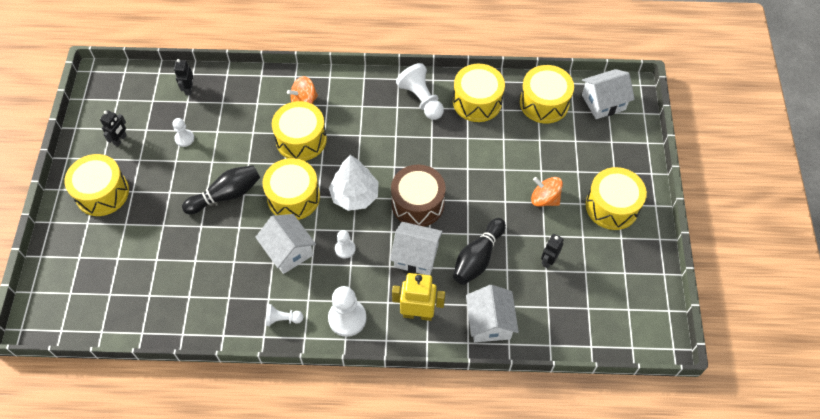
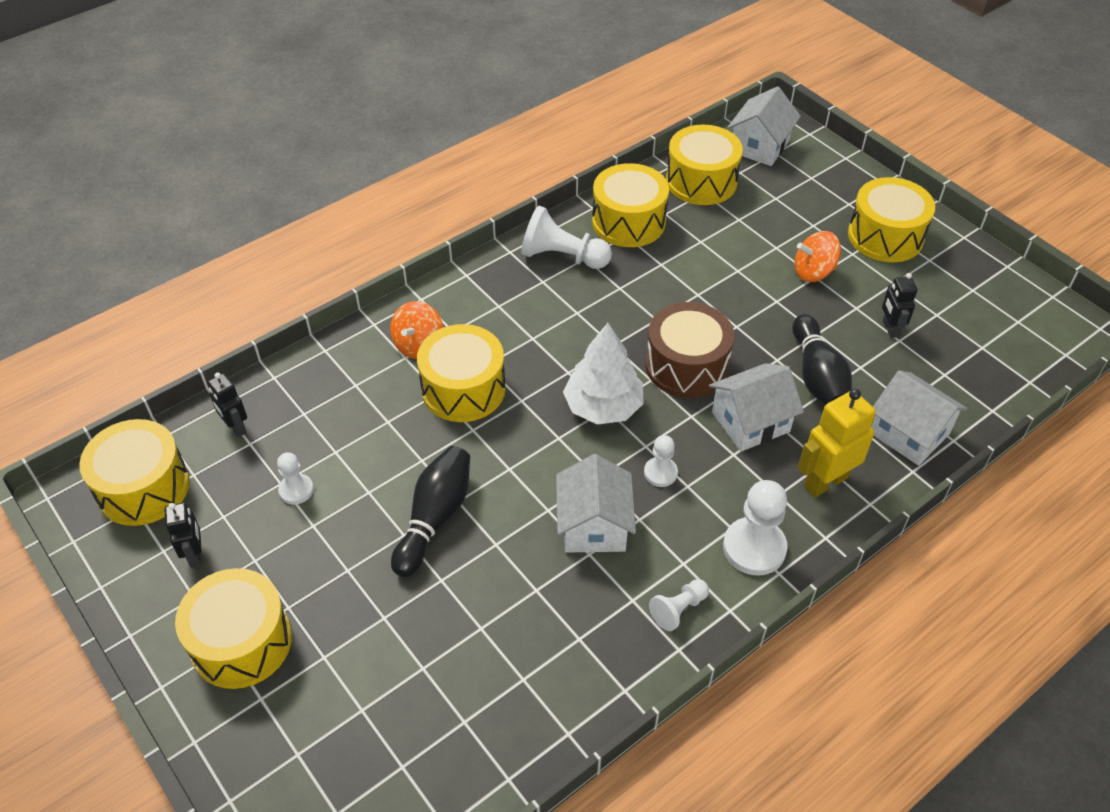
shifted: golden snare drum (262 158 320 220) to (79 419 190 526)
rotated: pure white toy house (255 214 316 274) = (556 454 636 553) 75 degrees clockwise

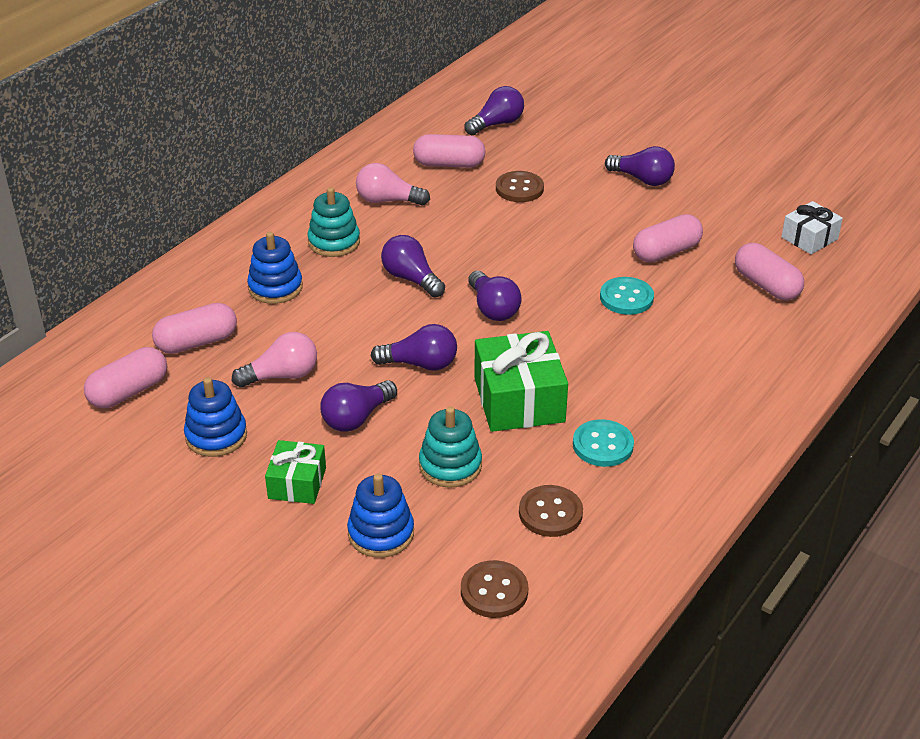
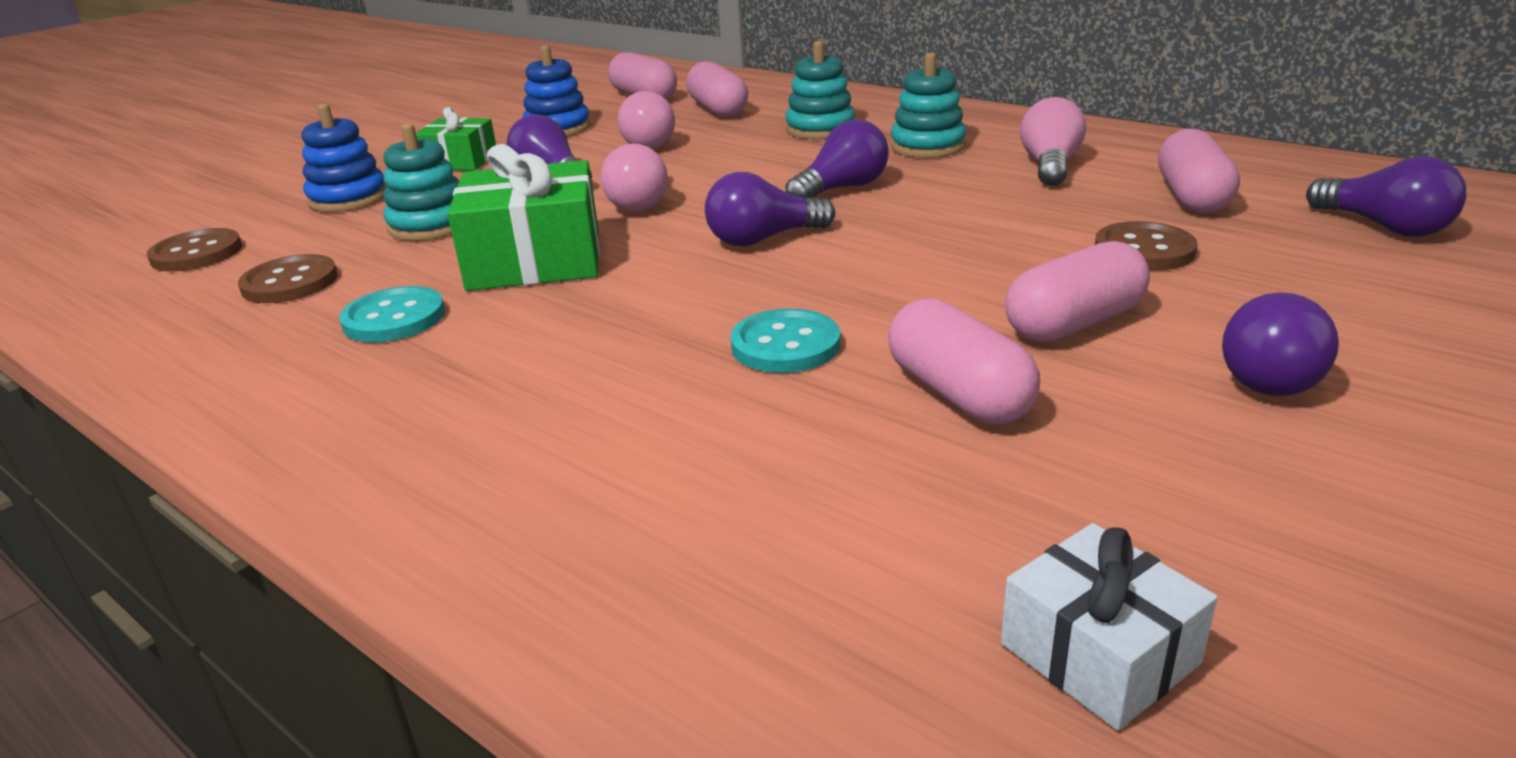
shifted: rosy capsule (735 243 804 300) to (1005 241 1150 342)
repainted: royal blue stacking rings (247 232 303 304) to aqua stacking rings (785 41 855 139); violet bulb (371 324 457 371) to rosy bulb (601 143 668 212)

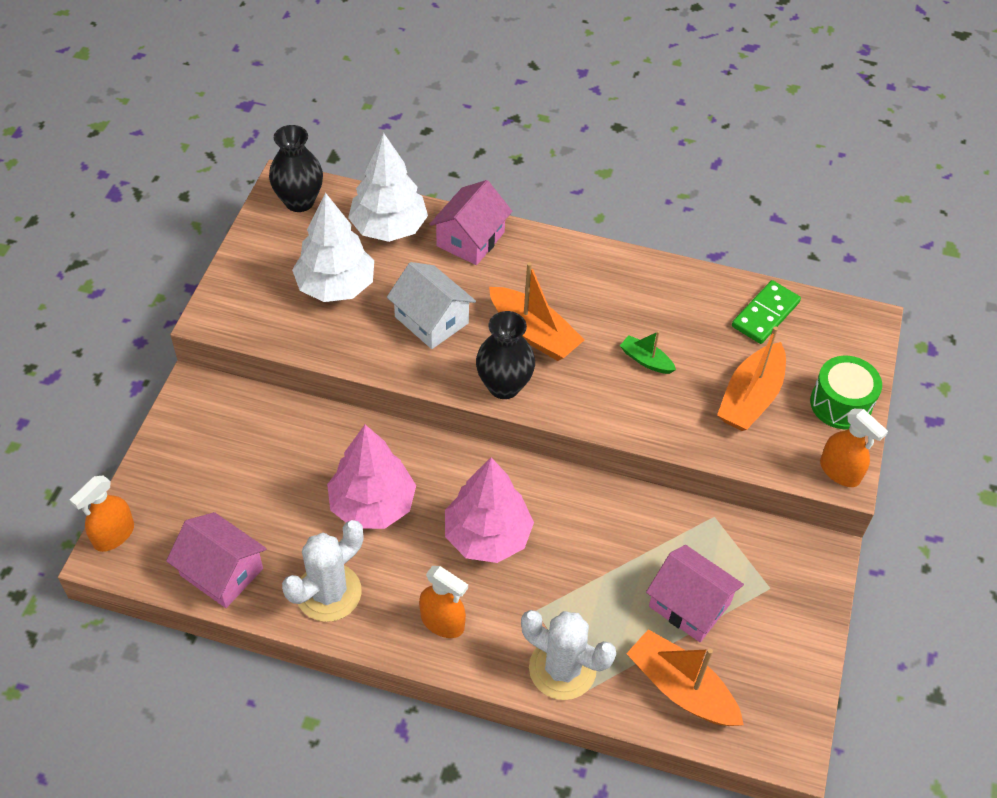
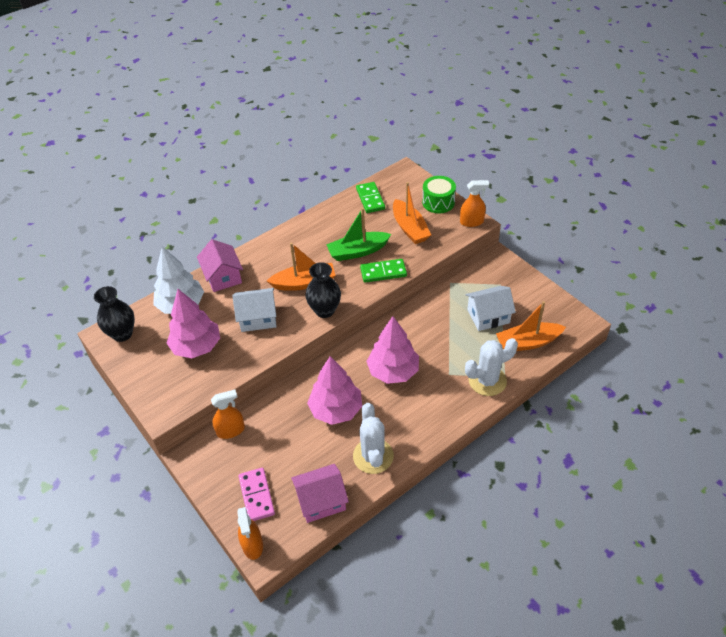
new: rosy domino piece (239 468 275 521); green domino piece (360 259 407 283)
shifted: orange spray bottle (419 566 468 638) to (211 390 245 439)
repainted: pure white tree (292 193 374 302) to rosy tree (167 289 220 358); rosy toy house (646 545 744 642) to pure white toy house (465 286 516 331)
scaled: green sailboat (620 331 676 374) = (326 208 391 261) x1.88

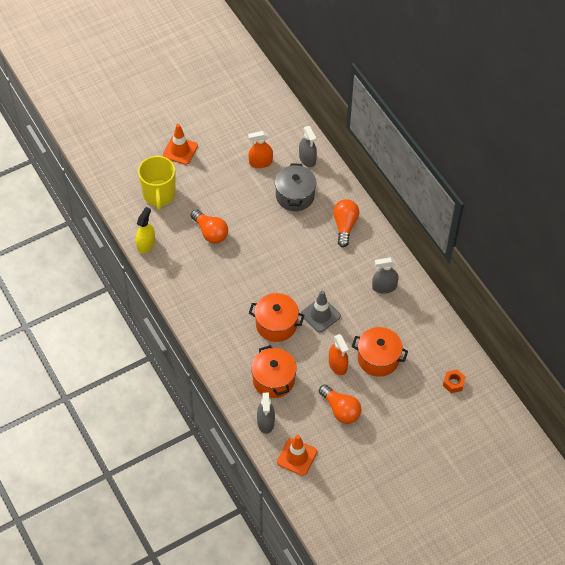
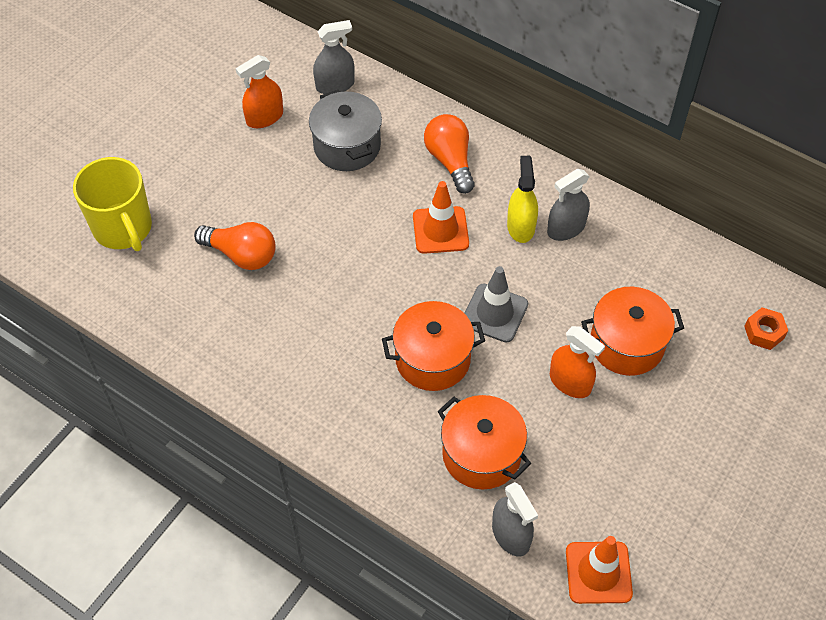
gone: orange bulb (319 384 361 424)
shifted: golden spray bottle (136 207 155 254) to (507 156 538 243); orange traffic cone (163 124 198 165) to (413 181 469 254)
rotated: grey spray bottle (299 126 317 167) = (313 20 355 94) 60 degrees counterclockwise

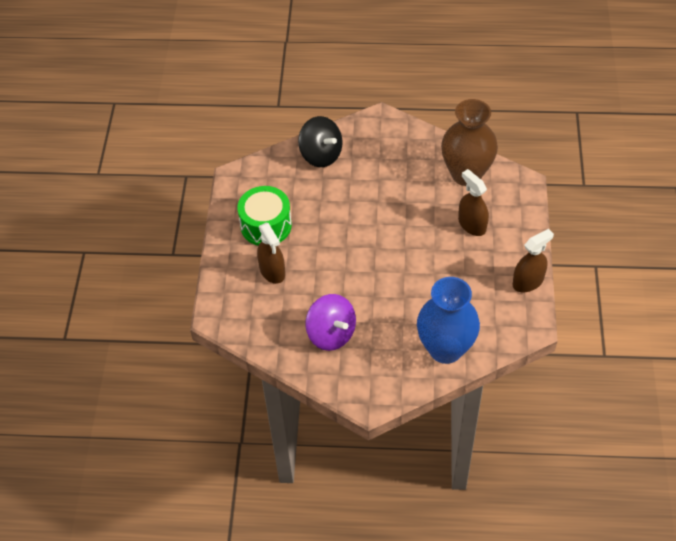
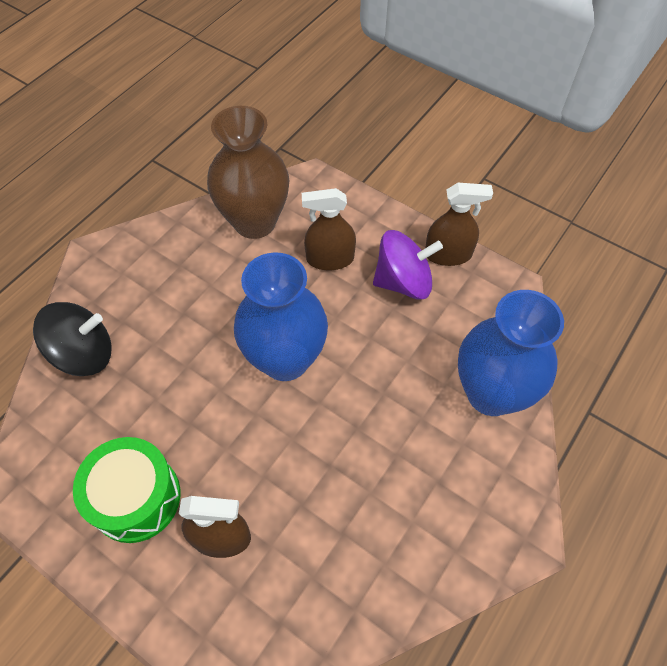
new: royal blue flower vase (234 252 328 381)
shifted: violet toy top (306 294 356 351) to (373 230 443 300)
rotated: brown spray bottle (513 229 554 292) = (425 183 493 266) 90 degrees clockwise

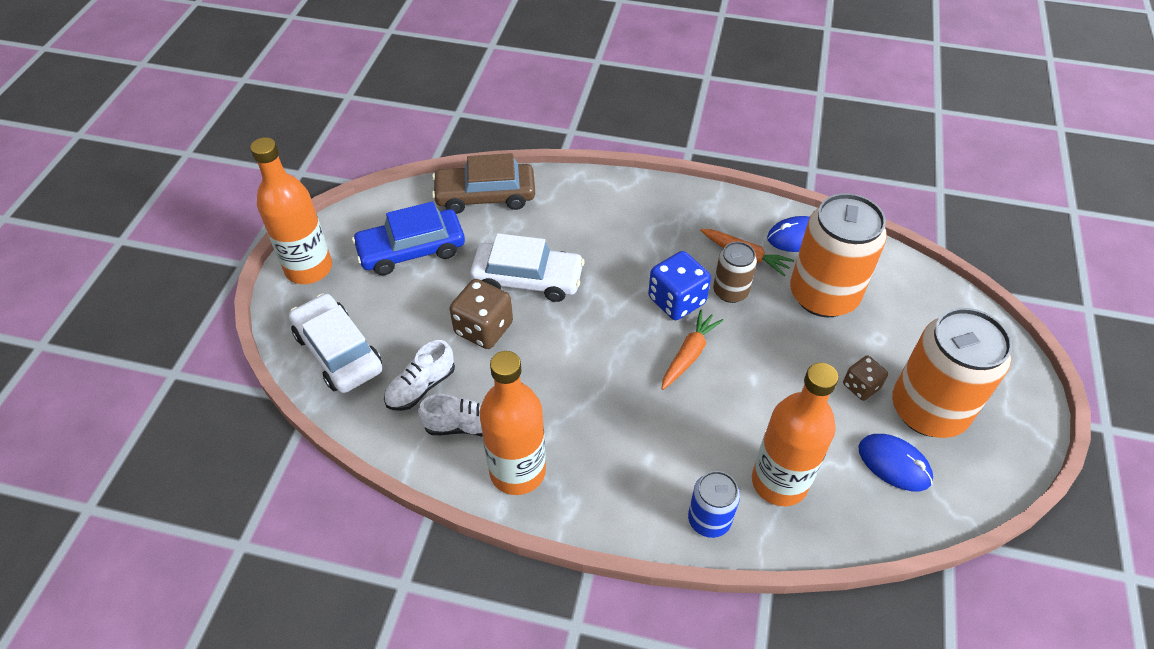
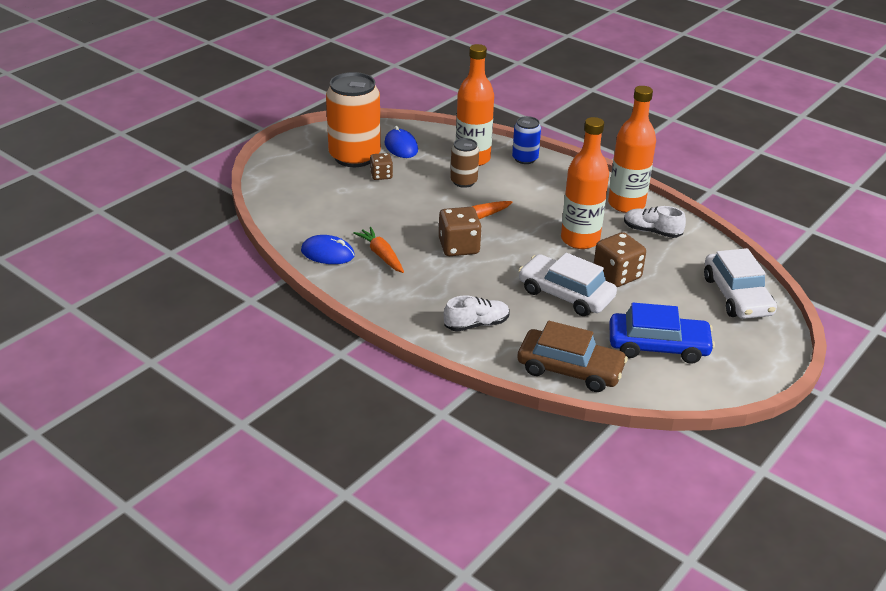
gone: orange can (790 193 887 317)
shifted: orange bottle (250 137 332 284) to (561 117 609 249); pure white shoe (384 340 455 411) to (444 295 510 331); brown can (713 241 757 303) to (450 138 479 188)
repainted: royal blue dice (648 251 711 320) to brown dice (439 207 482 256)

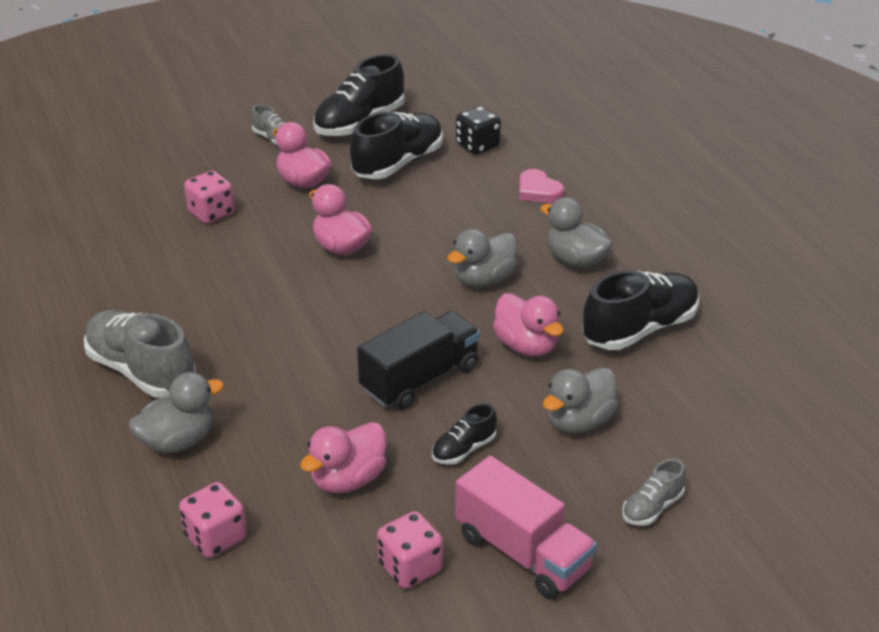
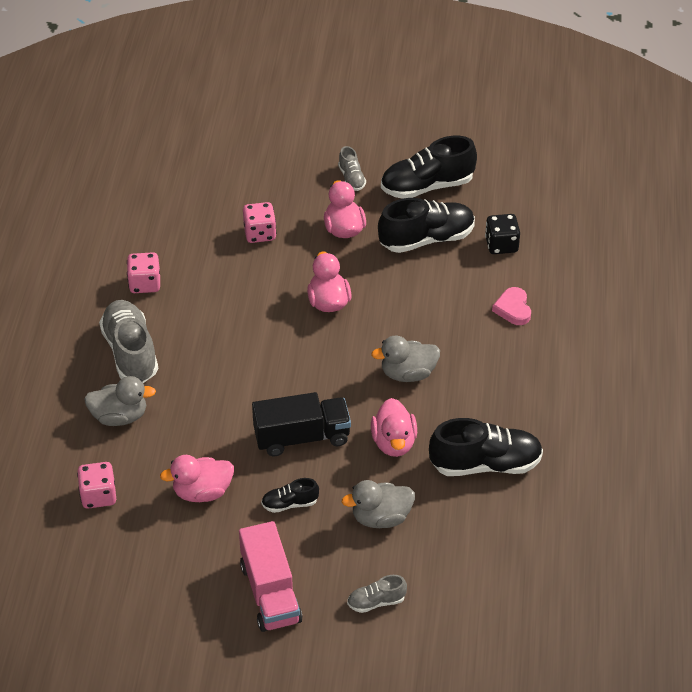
gone: grey duck (540 197 613 268)
shifted: rosy dice (377 511 443 589) to (127 252 160 293)

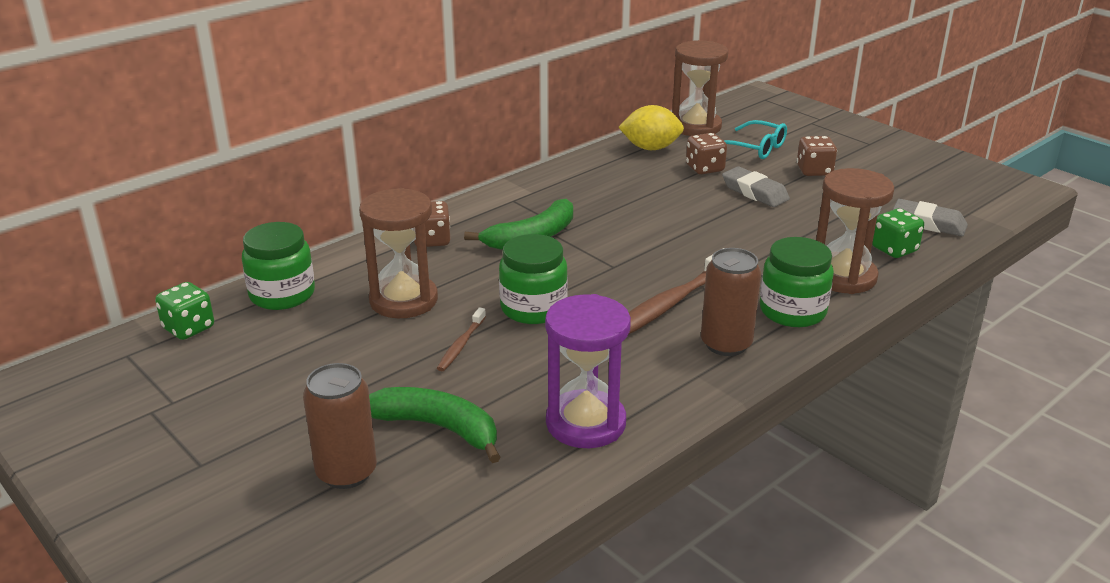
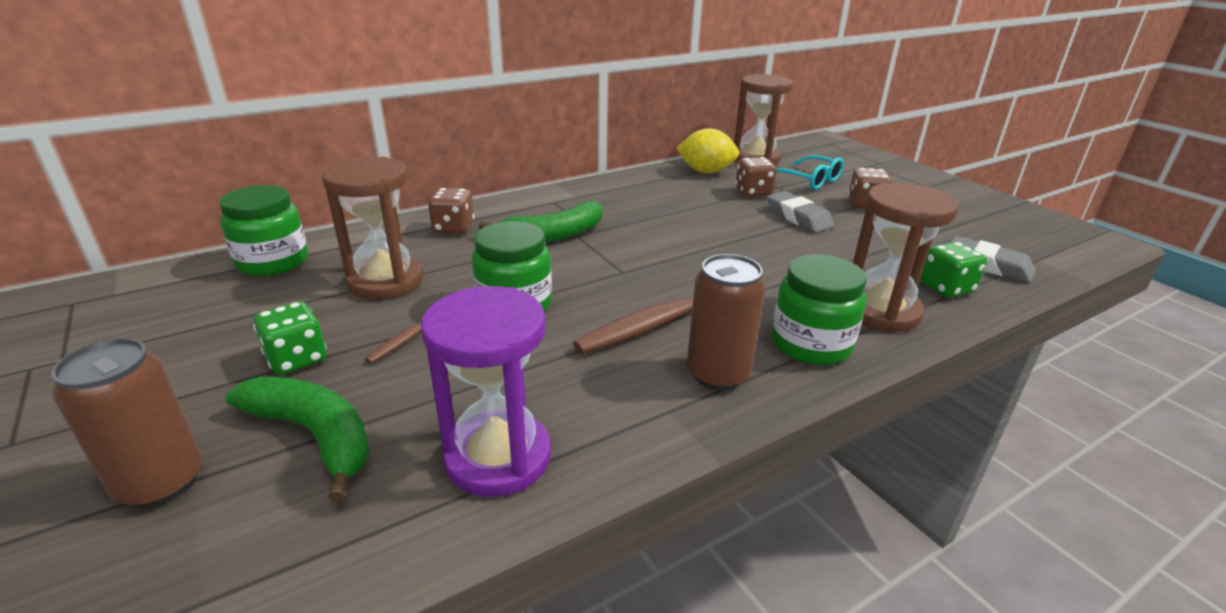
shifted: green dice (155 282 214 340) to (253 301 327 375)

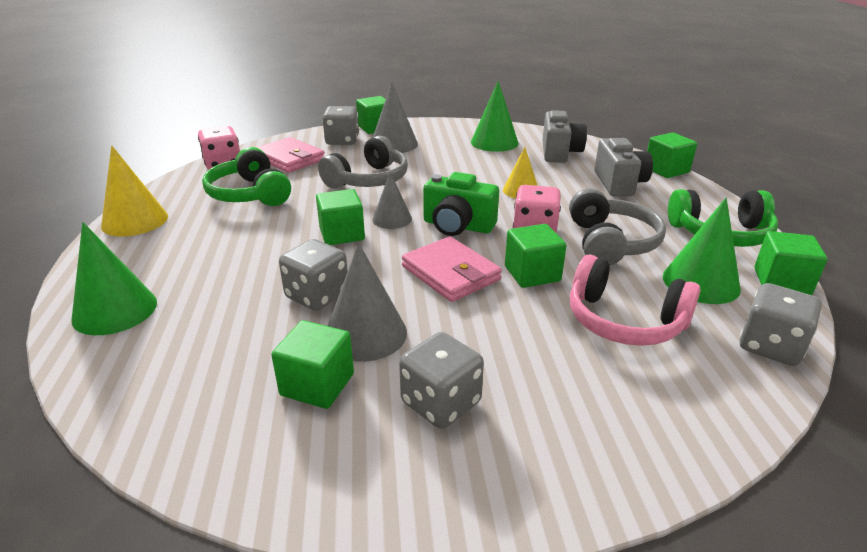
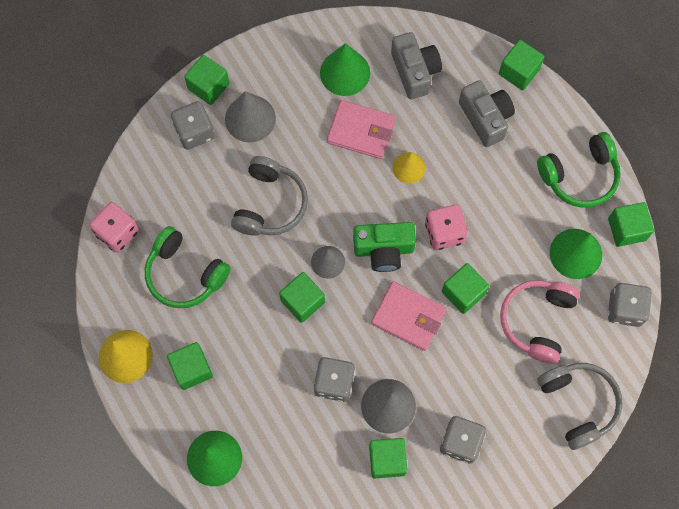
new: green cube (167 342 213 390)
shifted: rosy billfold (256 137 325 173) to (327 100 396 159); grey headset (569 188 666 265) to (537 363 623 450)
rotated: rosy headset (570 254 700 346) = (500 280 580 364) 105 degrees clockwise

